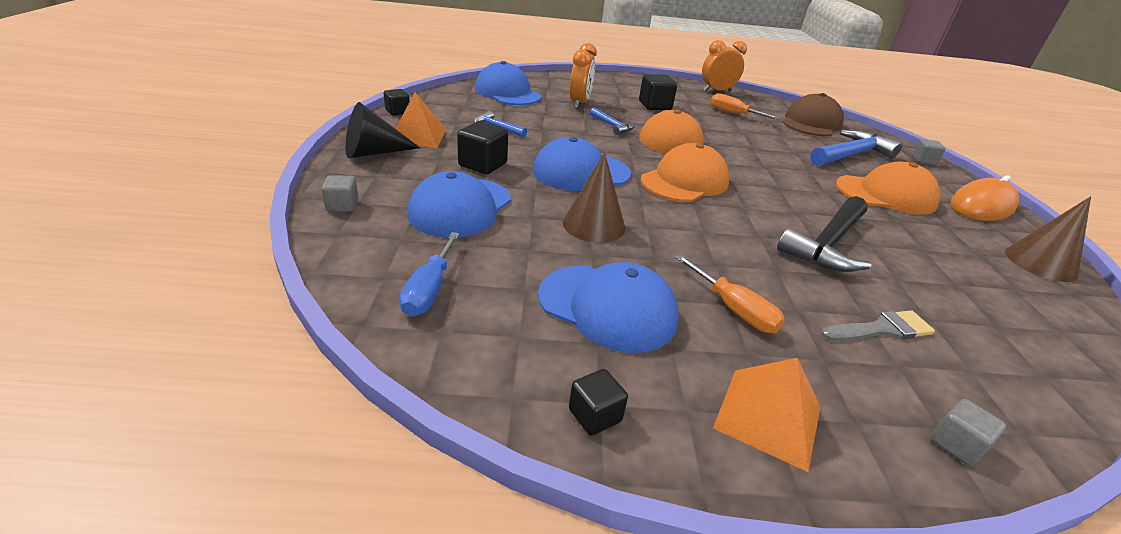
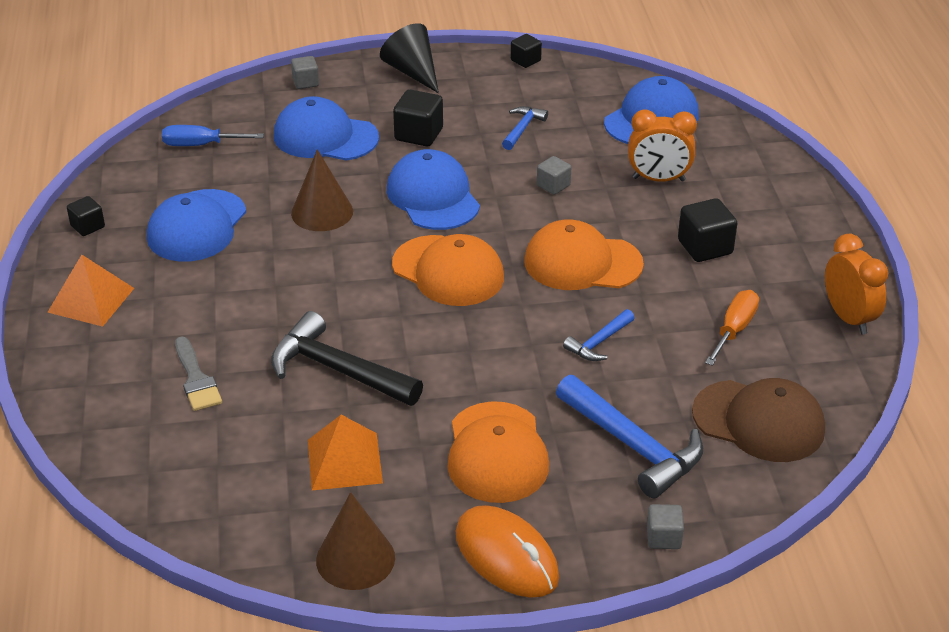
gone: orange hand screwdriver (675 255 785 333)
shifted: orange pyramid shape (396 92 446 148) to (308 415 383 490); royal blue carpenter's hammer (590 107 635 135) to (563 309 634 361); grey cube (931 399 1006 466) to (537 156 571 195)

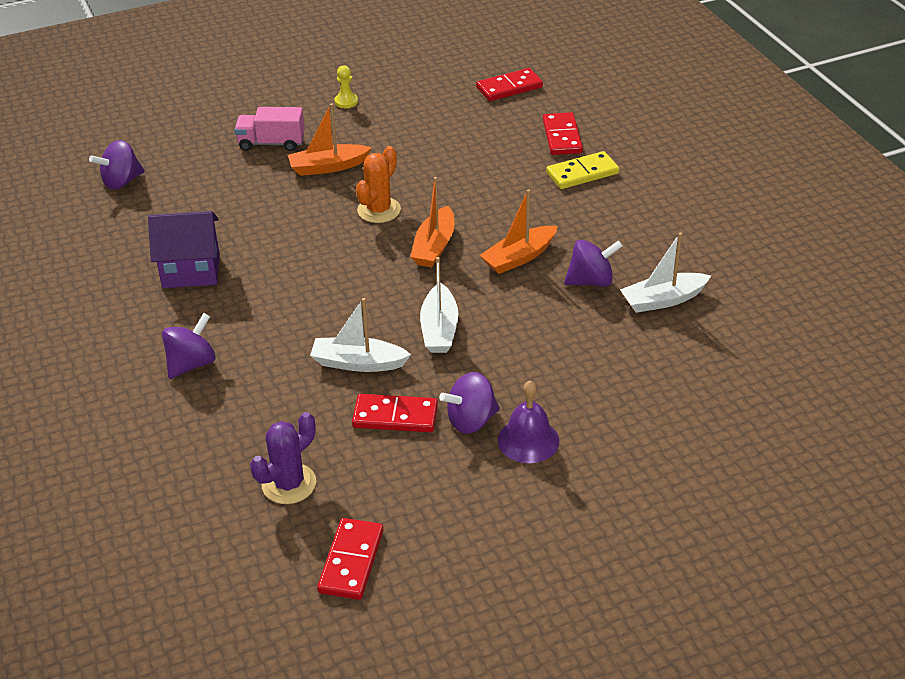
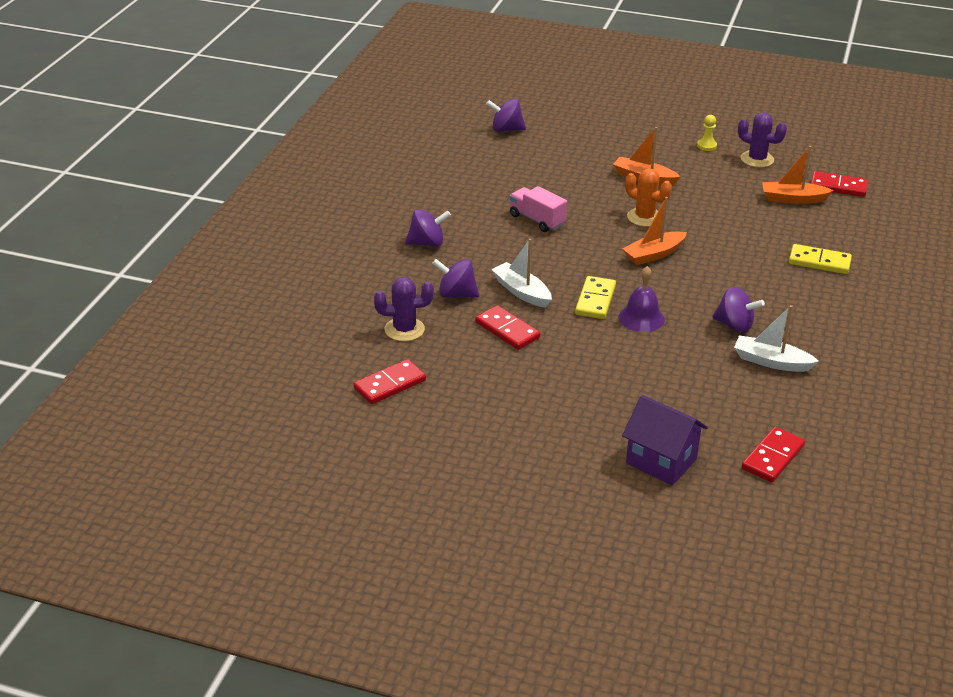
new: violet cactus (738 113 787 168)
shifted: violet toy house (148 211 220 288) to (622 395 708 485); rosy truck (234 107 305 151) to (509 186 567 232); violet toy top (439 372 500 434) to (432 259 479 298); orange sailboat (480 189 558 274) to (762 146 834 204); violet school bell (498 380 559 463) to (618 266 665 332); crimson domino piece (543 112 583 155) to (742 427 805 482)
swapped: pure white sailboat (420 257 458 353) to golden domino piece (575 276 616 319)
rotated: orange cactus (356 146 401 223) = (625 168 672 227) 60 degrees clockwise

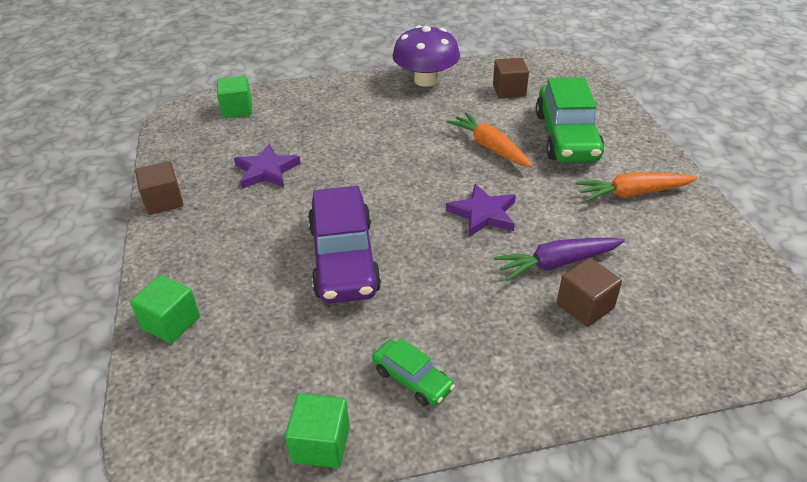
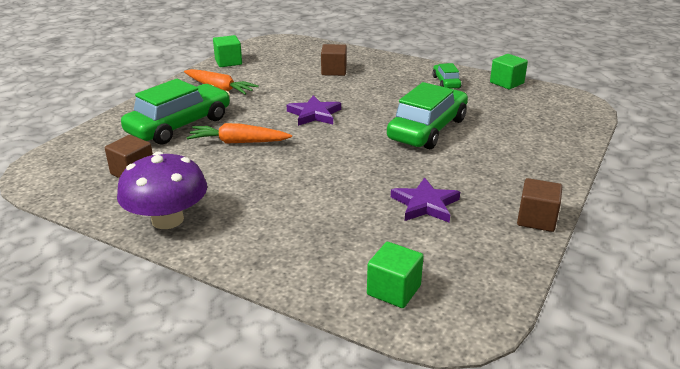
gone: violet root vegetable (494 238 625 281)
shifted: green cube (130 275 200 343) to (213 35 242 67)
repainted: violet toy car (308 186 381 304) to green toy car (387 82 468 149)
rotated: orange root vegetable (446 112 533 167) = (187 123 292 143) 90 degrees clockwise

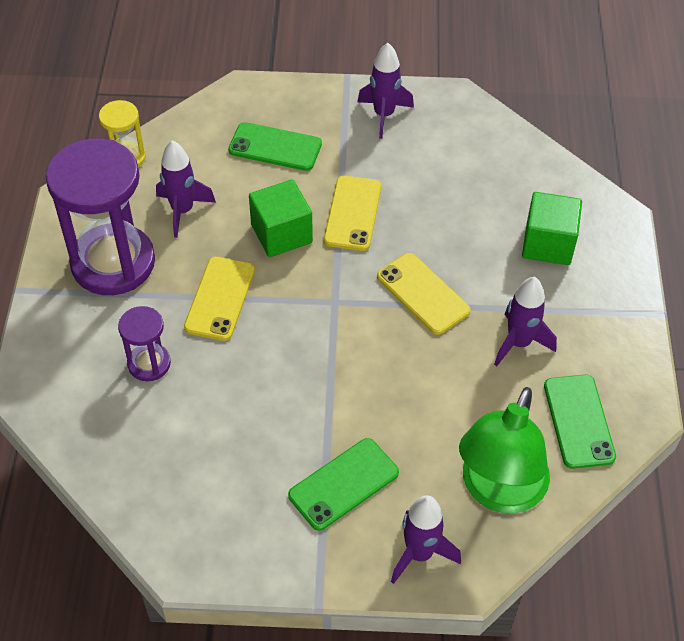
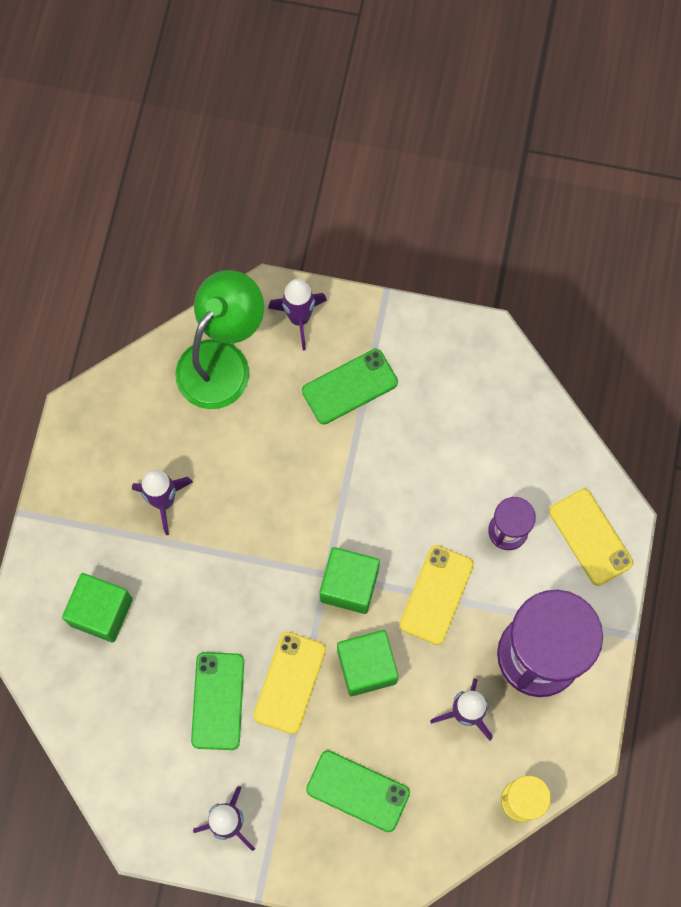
new: green cube (320 547 380 614)
shifted: golden mobile phone (377 253 471 335) to (549 489 633 586); green mobile phone (544 375 616 469) to (191 652 244 750)

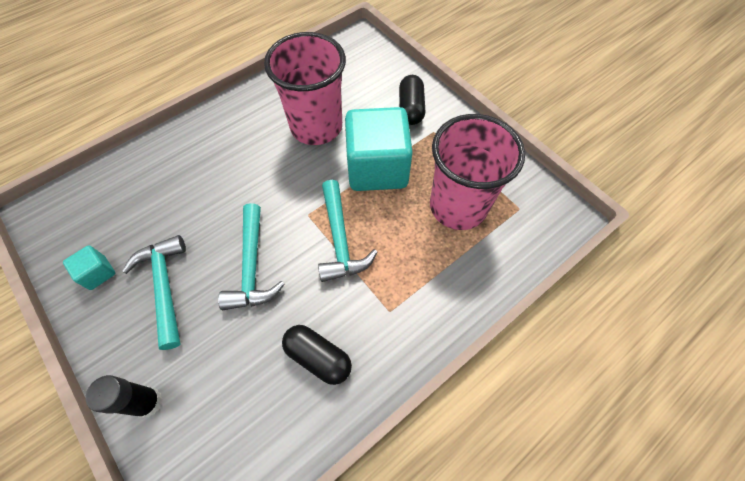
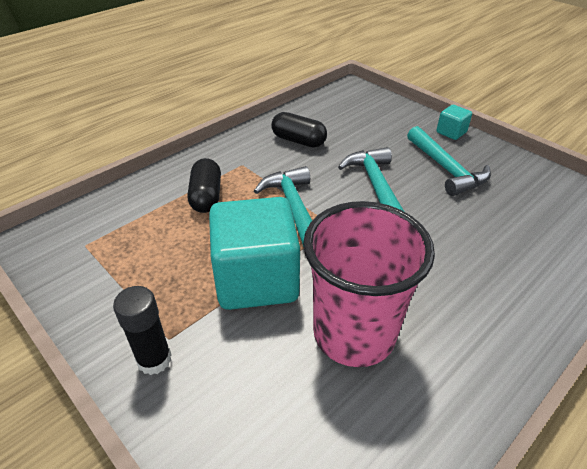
gone: rosy beaker (430 114 525 230)
shifted: aqua cube (63 245 115 290) to (436 105 472 140); black stick of glue (86 375 162 418) to (113 286 172 375); black capsule (399 75 425 125) to (188 158 221 213)

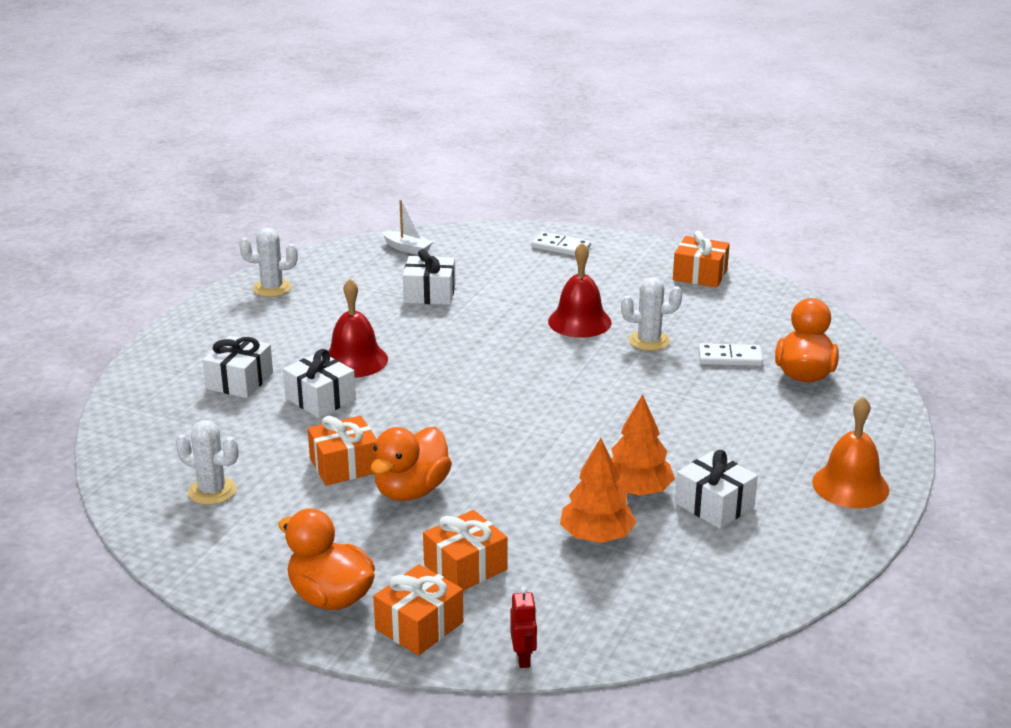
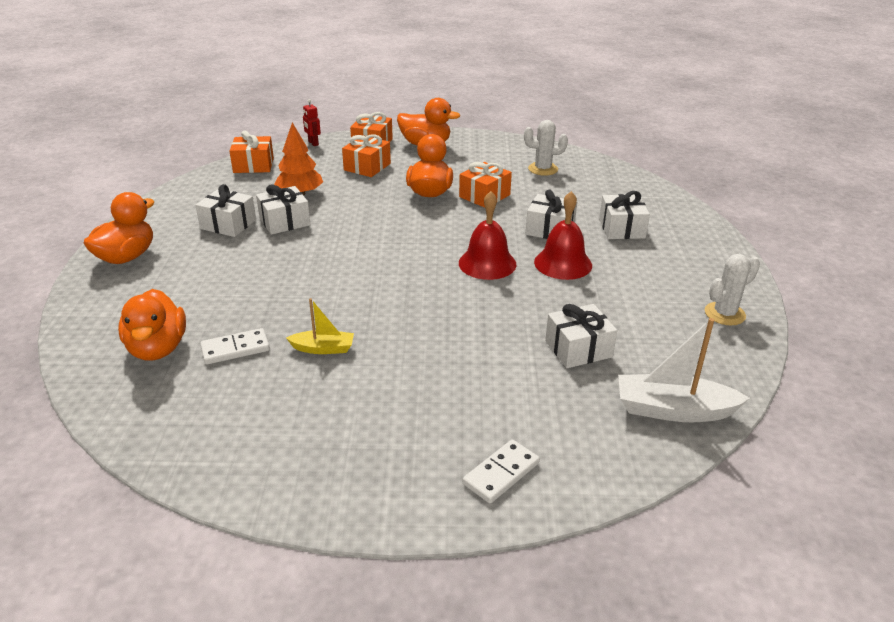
shifted: crimson school bell (548 243 612 338) to (459 191 516 280); orange present (673 231 730 288) to (230 130 274 173)
swapped: orange tree (611 394 675 496) to pure white present (256 185 310 235); pure white cactus (621 277 682 351) to golden sailboat (286 298 354 354); orange school bell (812 396 889 508) to orange duck (83 192 155 264)
rotated: pure white domino piece (532 232 591 256) = (463 439 540 503) 45 degrees counterclockwise
scaled: pure white sailboat (382 200 433 255) = (618 318 750 422) x1.72

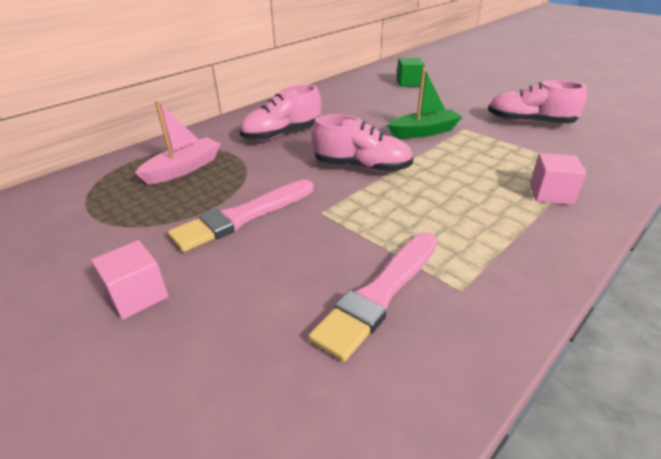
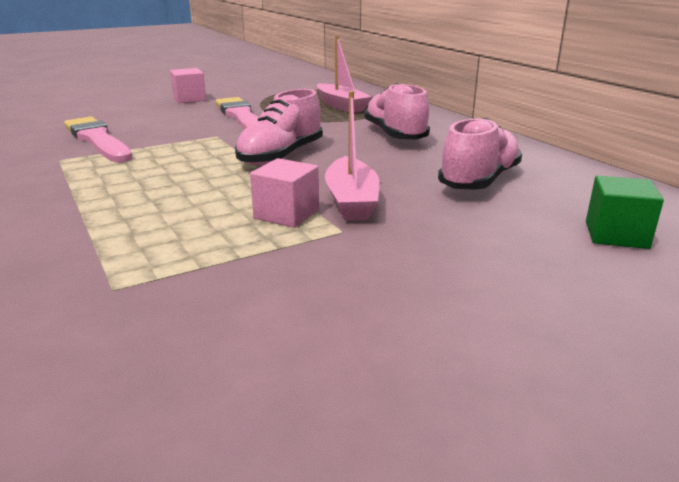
shifted: rosy shoe (488 80 587 124) to (438 118 522 190); rosy cube (530 153 586 205) to (250 158 319 228)
repainted: green sailboat (387 68 462 138) to rosy sailboat (325 91 379 221)

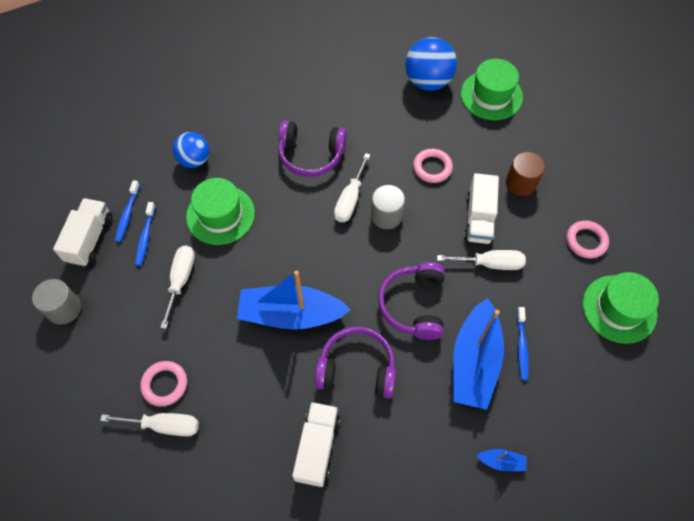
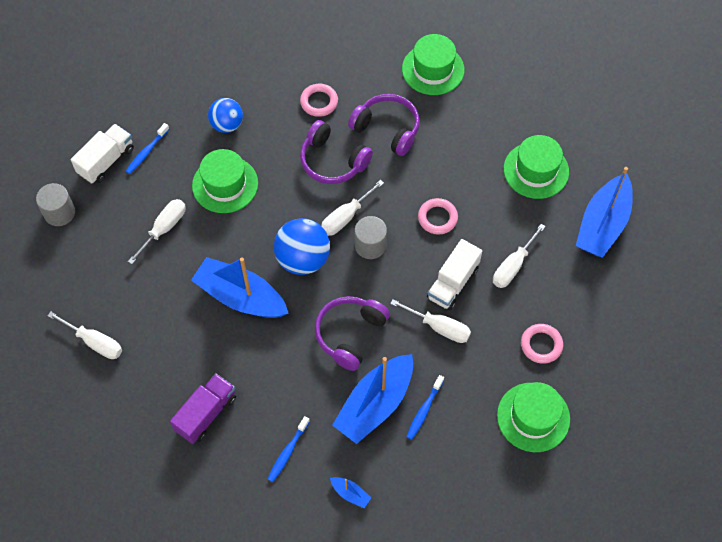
new: green top hat (402 34 465 95); royal blue sailboat (576 167 633 258)
shifted: royal blue tooth brush (135 202 155 266) to (268 416 310 482); rosy torus (140 361 187 406) to (300 84 338 117); violet headset (314 327 396 399) to (348 94 420 156); royal blue play ball (405 37 457 91) to (274 218 330 275)
swapped: brown solid cylinder (506 152 545 196) to pure white hand screwdriver (493 224 546 288)
repainted: pure white truck (292 402 340 487) to violet truck (170 373 236 444)

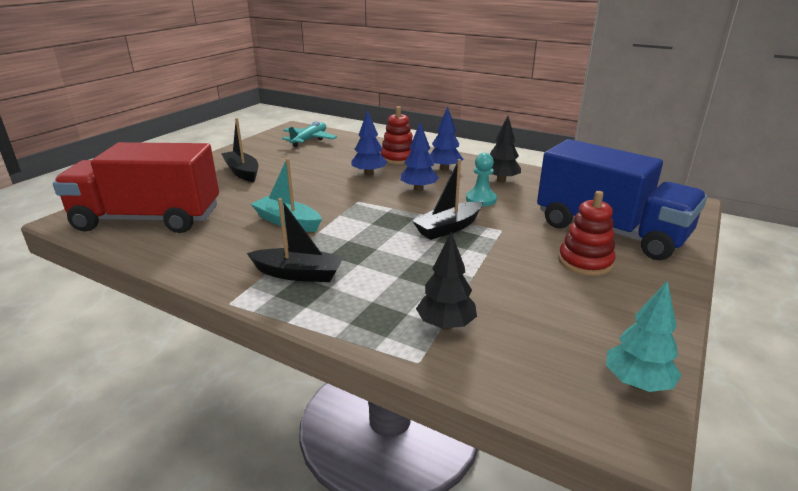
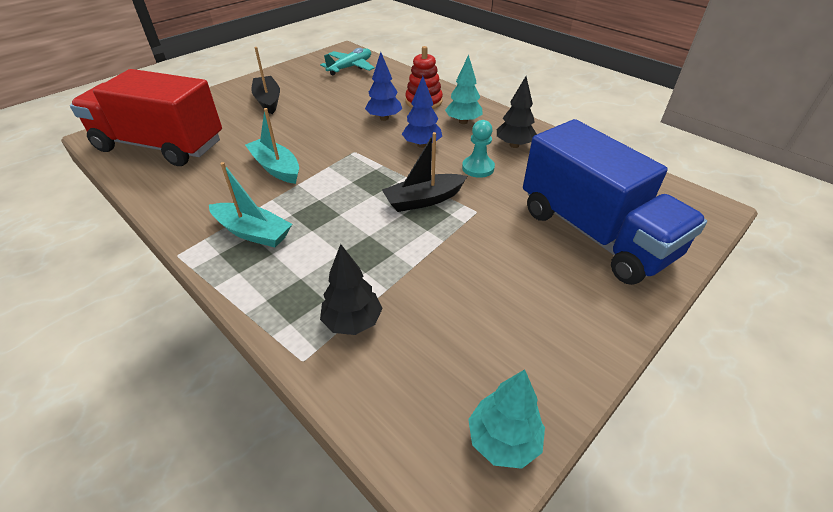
gone: crimson stacking rings (558 191 615 276)
repainted: black sailboat (247 198 344 282) to aqua sailboat (209 162 292 248); royal blue tree (430 106 463 171) to aqua tree (445 55 483 124)

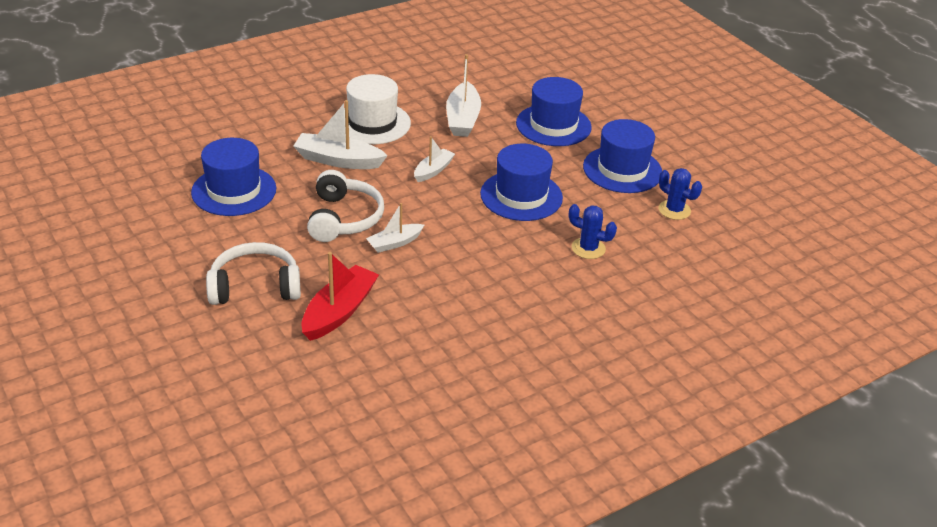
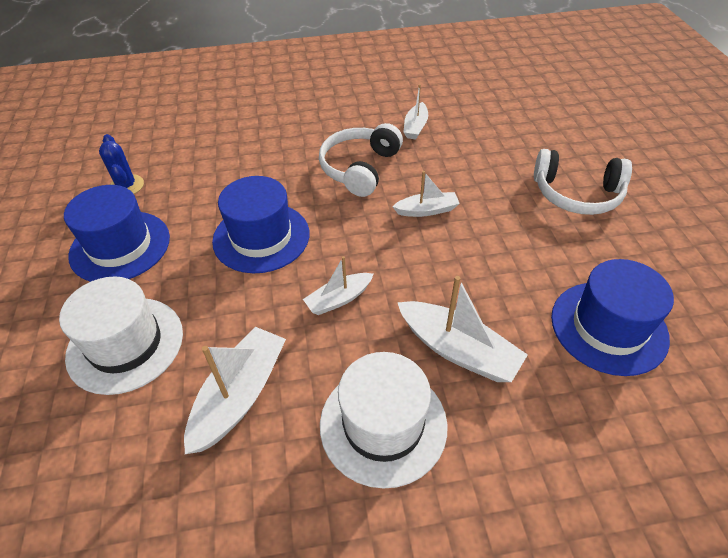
gone: crimson sailboat (302 252 379 341); royal blue cactus (569 204 617 259)
new: pure white sailboat (403 84 428 139)
shifted: pure white headset (307 170 384 242) to (319 123 403 197)
repainted: royal blue top hat (516 77 592 146) to pure white top hat (59 276 183 395)

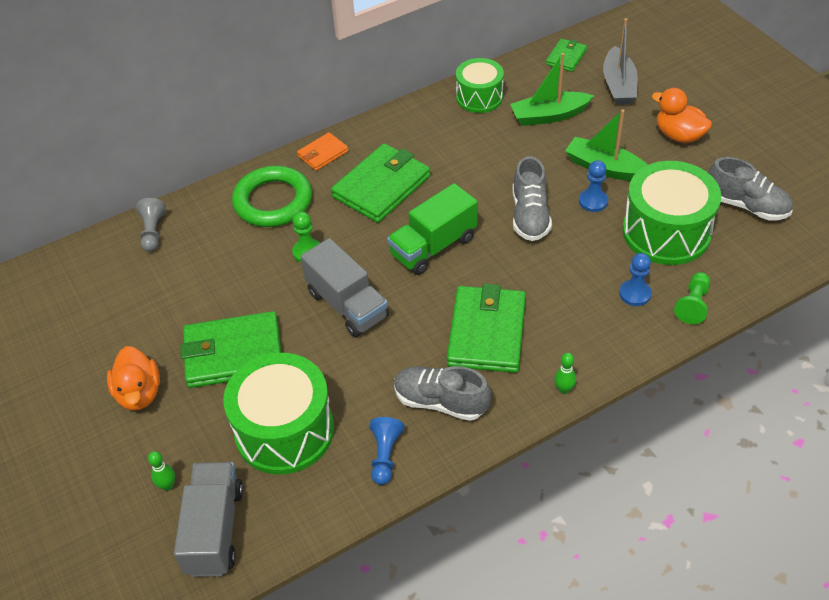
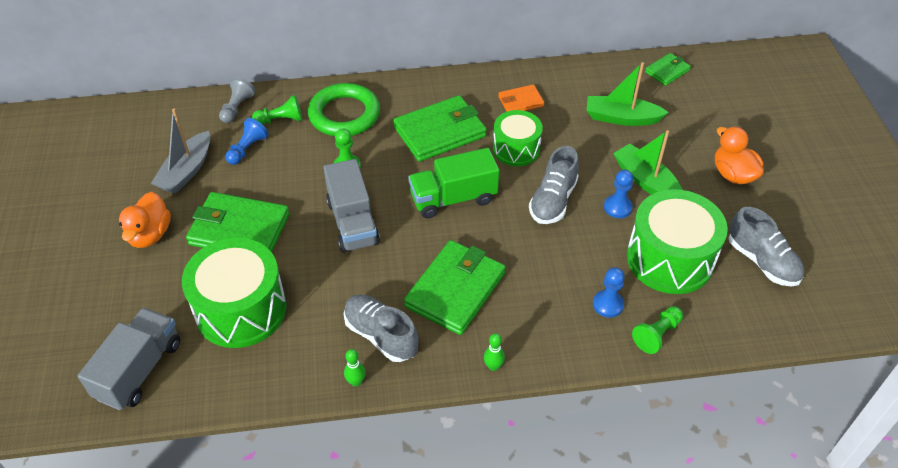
new: green chess pawn (252 95 302 125)
shifted: green skittle (148 451 175 491) to (344 349 366 387); orange billfold (297 132 348 171) to (498 85 544 112); royal blue chess pawn (369 417 404 485) to (225 118 268 165); green snare drum (456 58 504 113) to (493 110 543 166); grey sailboat (603 18 638 105) to (151 109 210 194)

